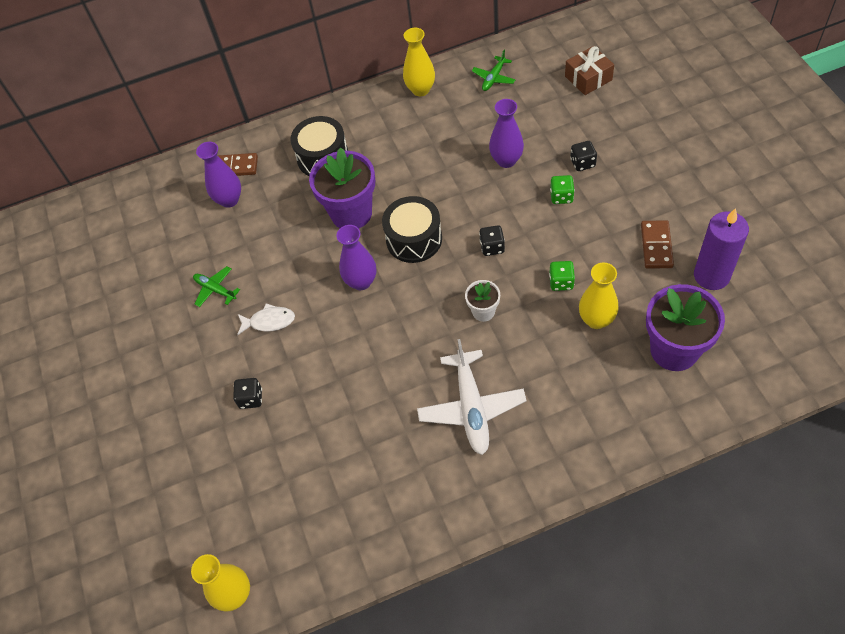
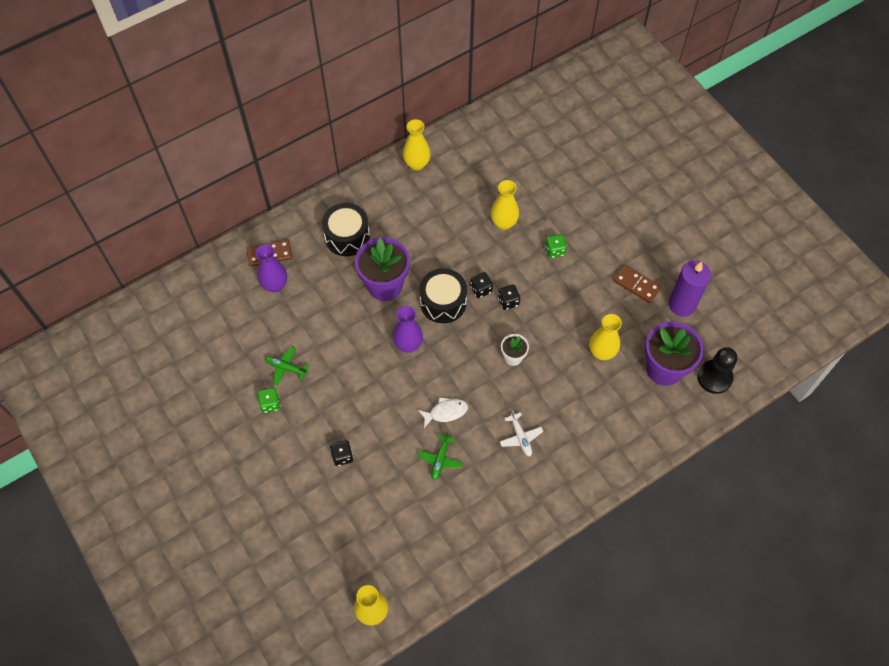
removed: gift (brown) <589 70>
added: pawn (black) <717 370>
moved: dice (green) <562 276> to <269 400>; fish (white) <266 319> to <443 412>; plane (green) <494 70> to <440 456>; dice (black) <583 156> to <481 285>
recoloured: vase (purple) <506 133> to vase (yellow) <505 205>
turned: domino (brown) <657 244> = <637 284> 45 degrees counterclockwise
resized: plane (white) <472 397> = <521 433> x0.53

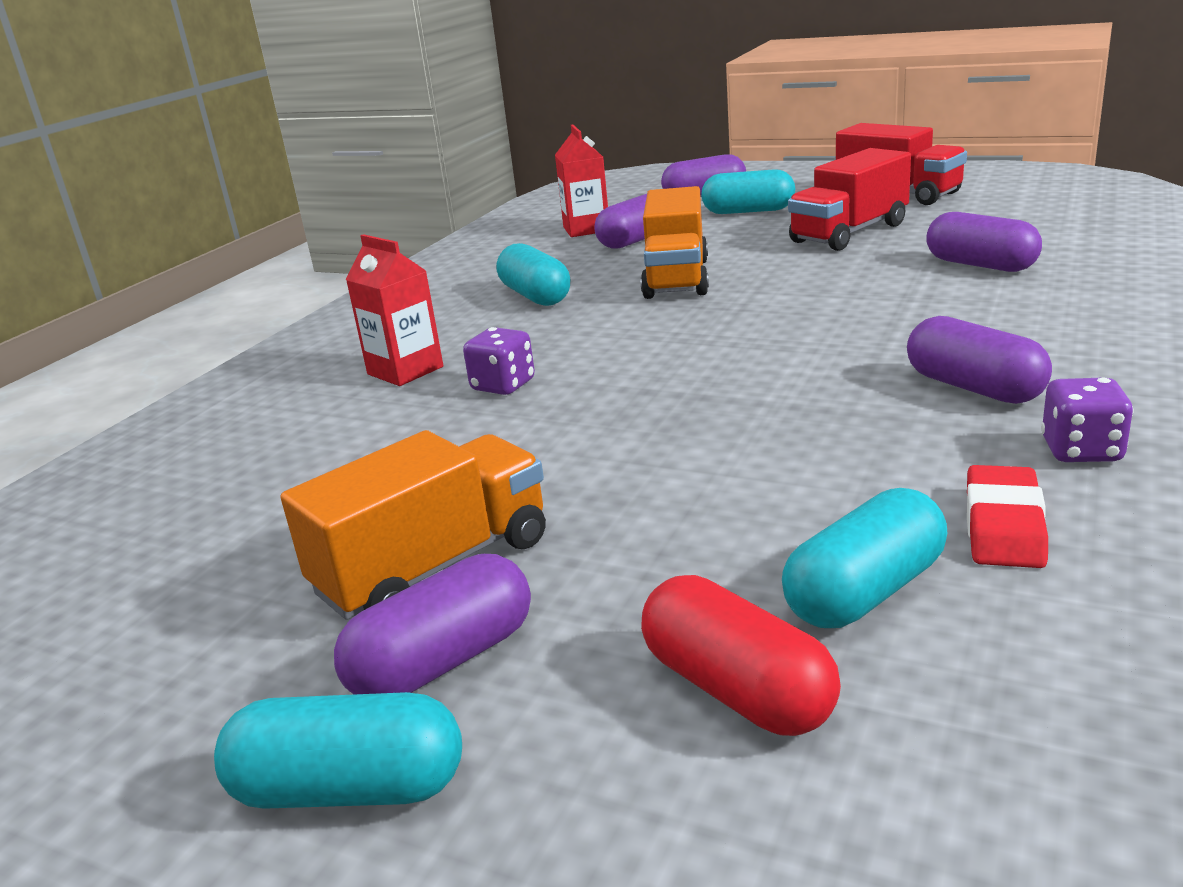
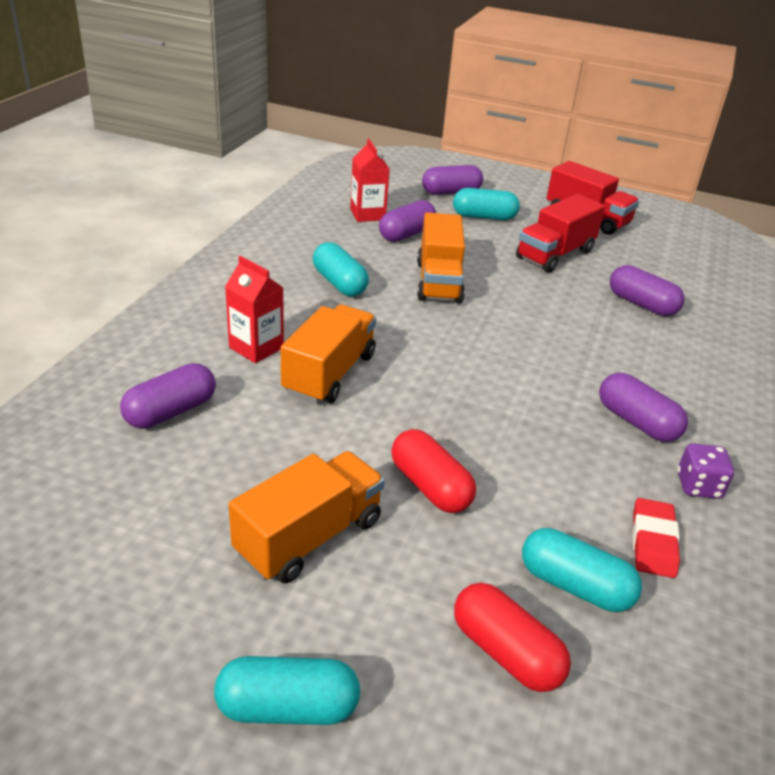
added: capsule (red) <433 471>
moved: capsule (purple) <432 624> to <168 396>
replaced: dice (purple) <499 361> to truck (orange) <328 354>
turned: capsule (turquoise) <864 558> = <582 570> 75 degrees clockwise

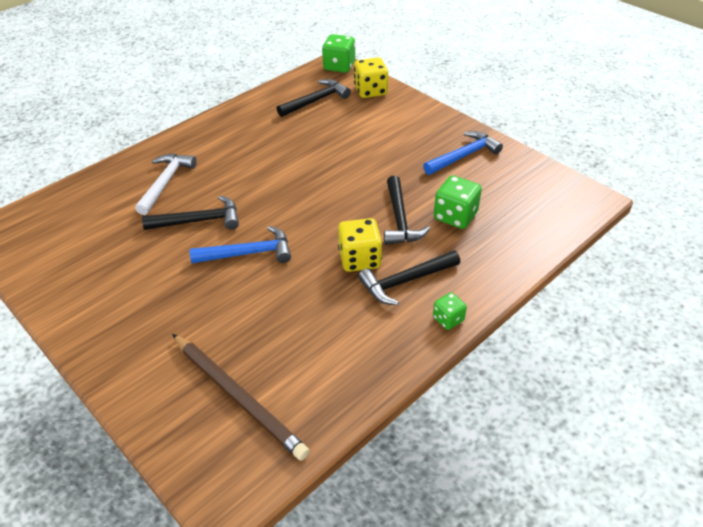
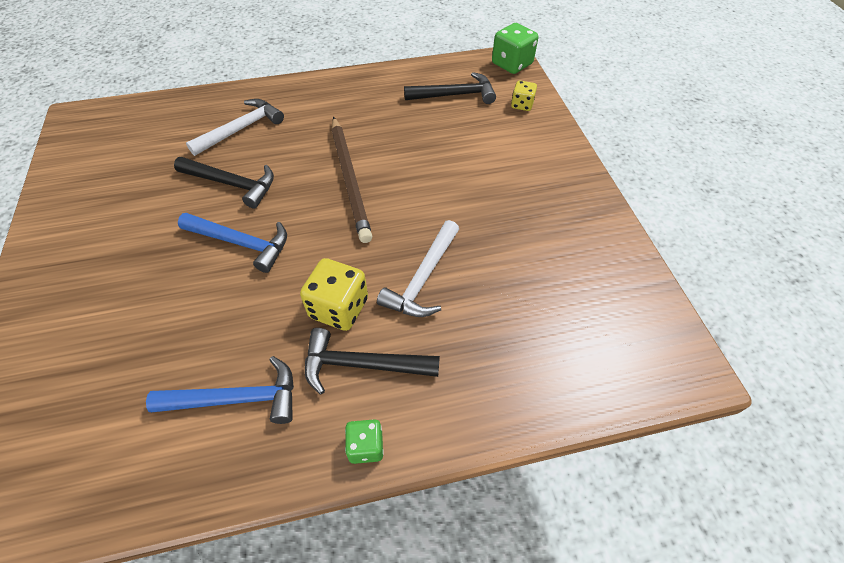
removed: dice (green) <458 202>
moved: hammer (blue) <463 153> to <220 390>; pencil (brown) <241 397> to <352 180>
recoloured: hammer (black) <407 210> to hammer (white) <418 268>
resized: dice (yellow) <371 77> = <524 96> x0.59

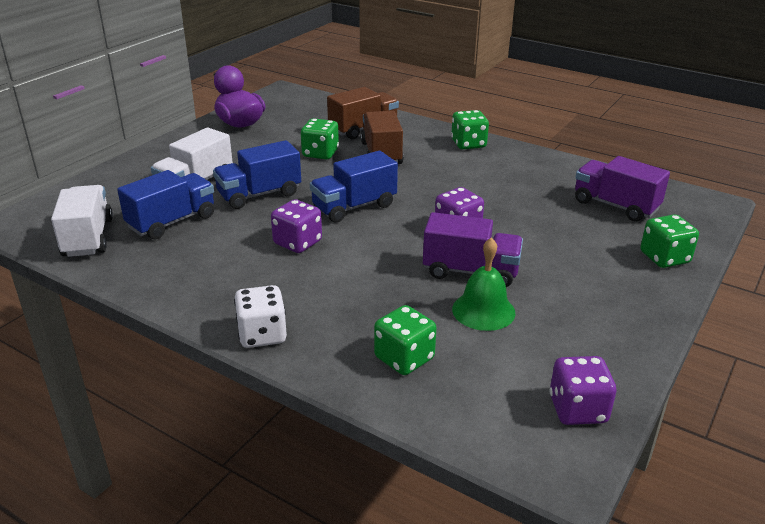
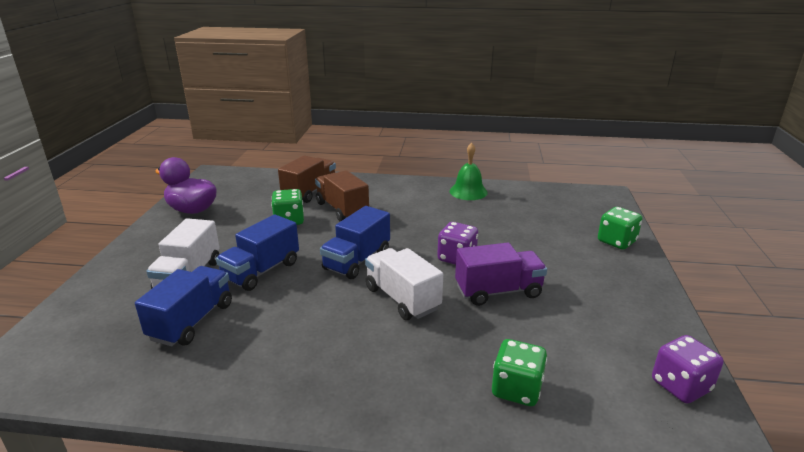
removed: dice (white) <260 316>; dice (purple) <296 226>; dice (green) <470 129>; truck (purple) <622 189>
moved: truck (white) <82 221> to <404 284>; bell (green) <483 284> to <469 171>

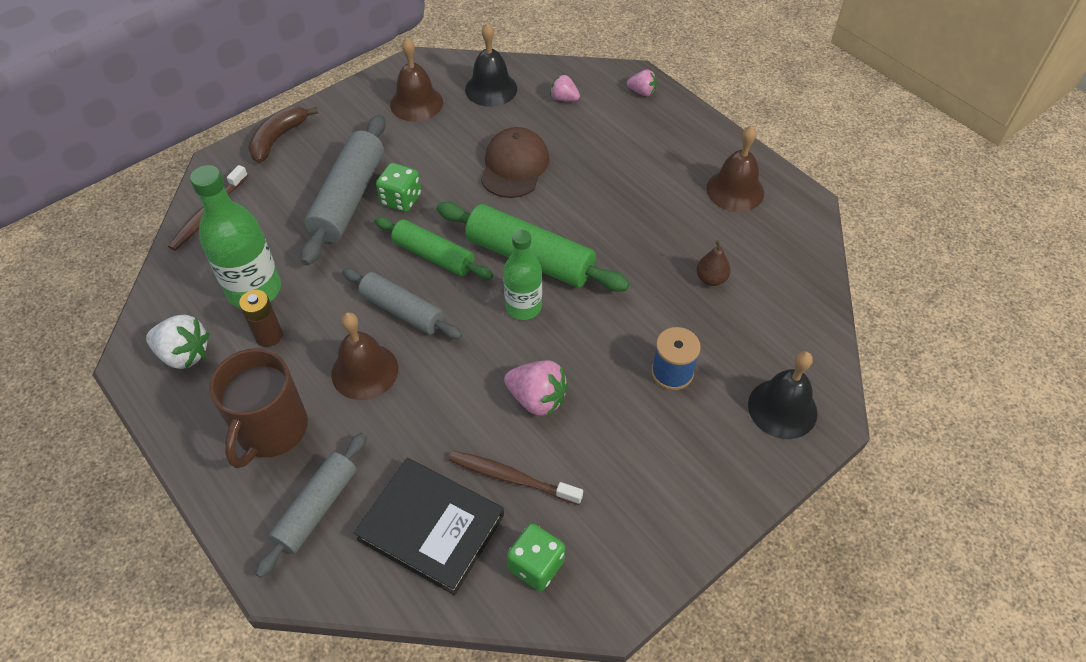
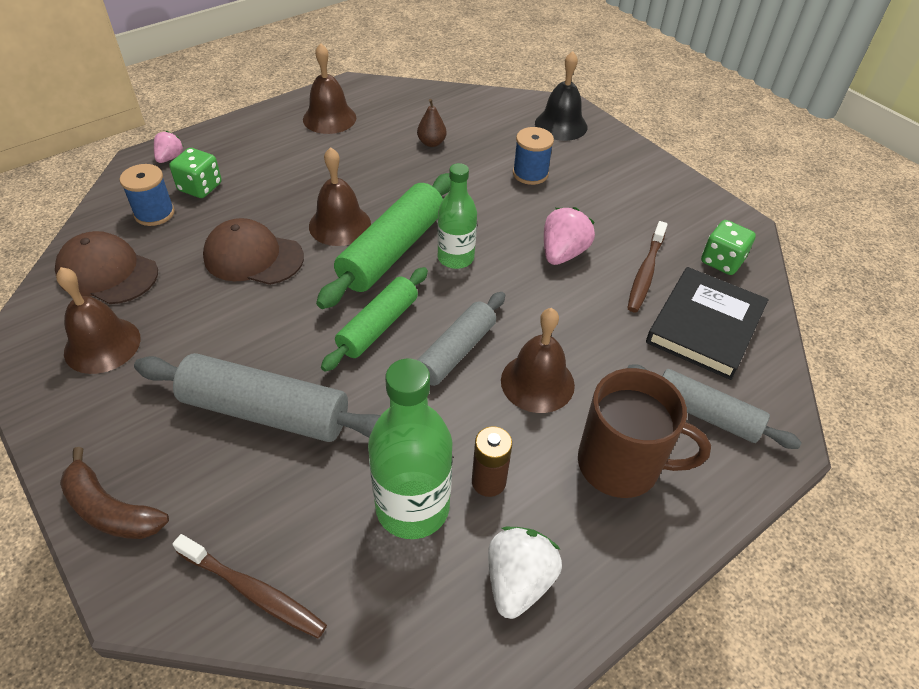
added: bell (brown) <340 196>
moved: dice (green) <398 187> to <195 173>
replaced: bell (black) <491 65> to cap (brown) <106 267>; strawberry (pink) <565 88> to spool (blue) <147 195>

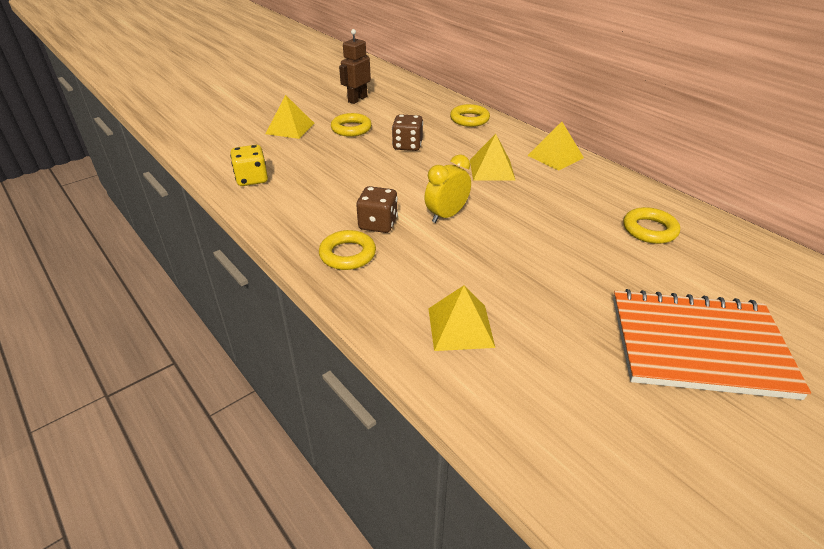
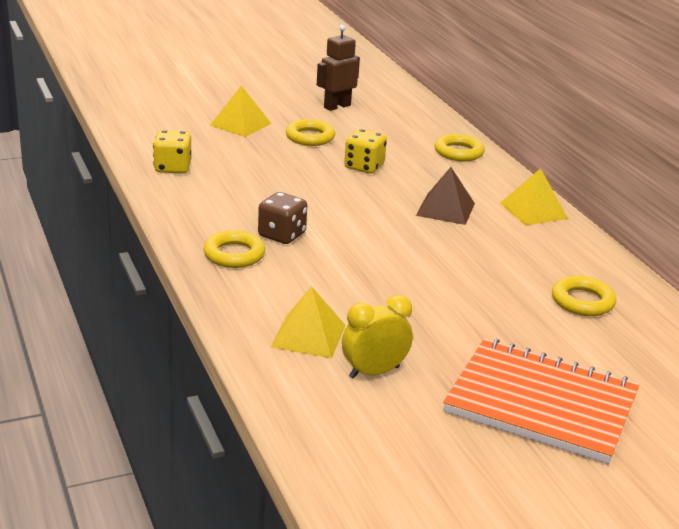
moved: clock (yellow) <447 188> to <377 337>
recoloured: dice (brown) <407 132> to dice (yellow) <365 151>; pyramid (yellow) <492 157> to pyramid (brown) <445 196>

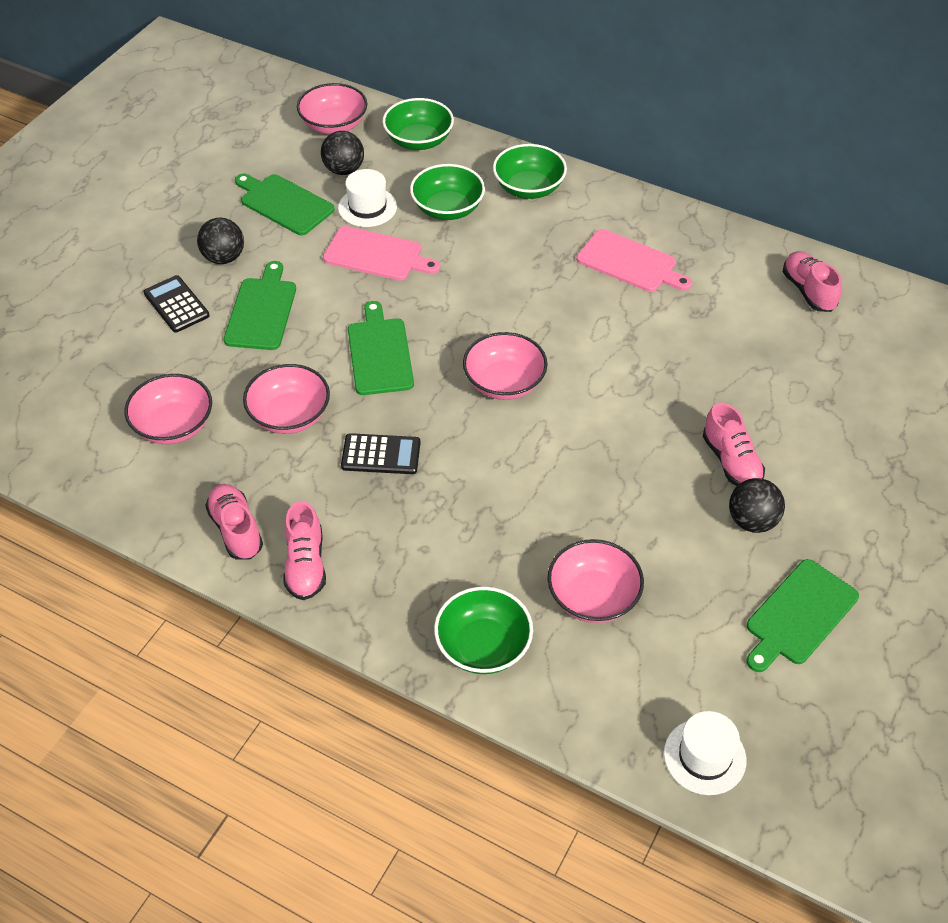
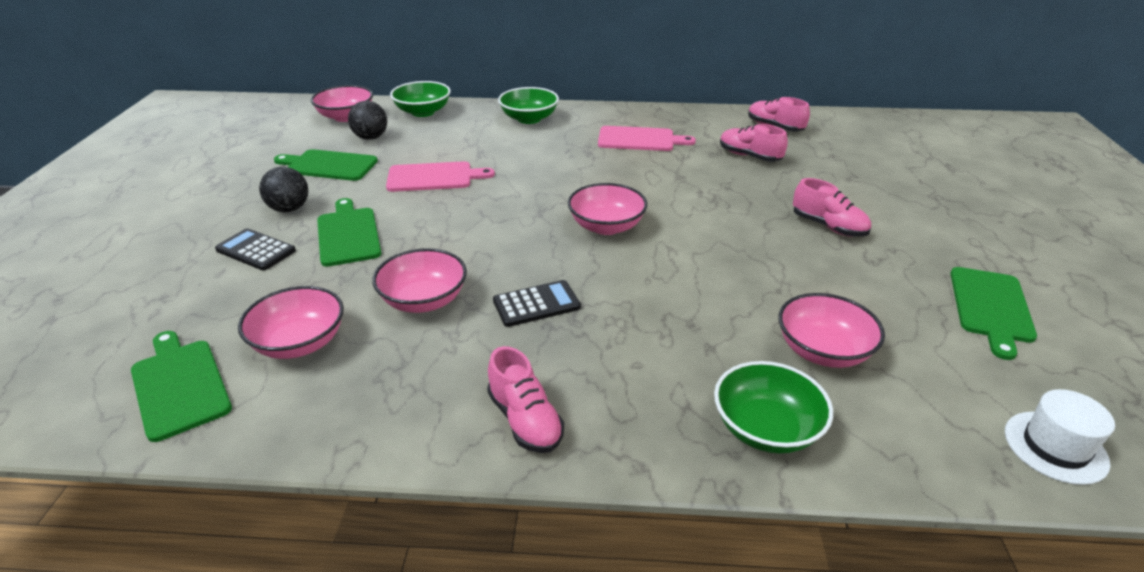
removed: hat (white) <367 198>; bowl (green) <447 192>; ball (black) <757 505>
moved: cutting board (green) <381 348> to <181 386>; shoe (pink) <234 522> to <754 143>

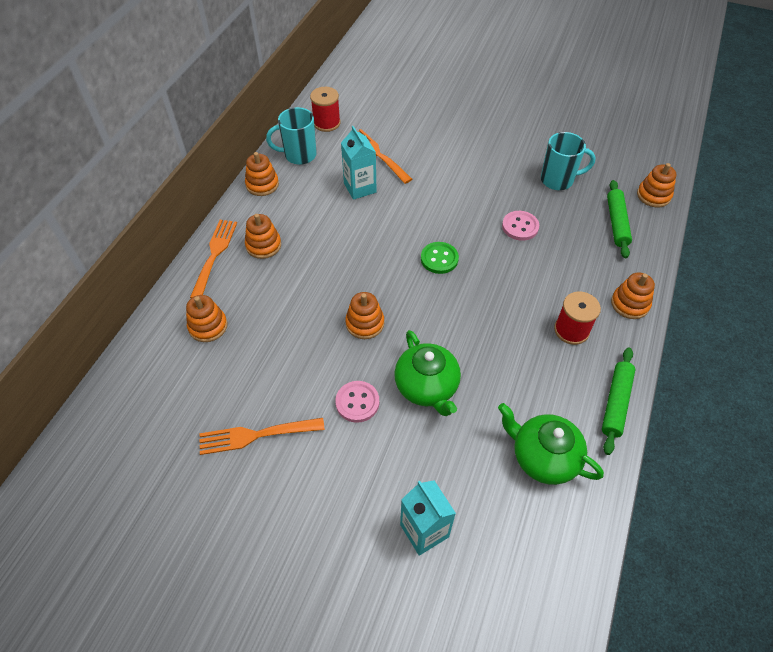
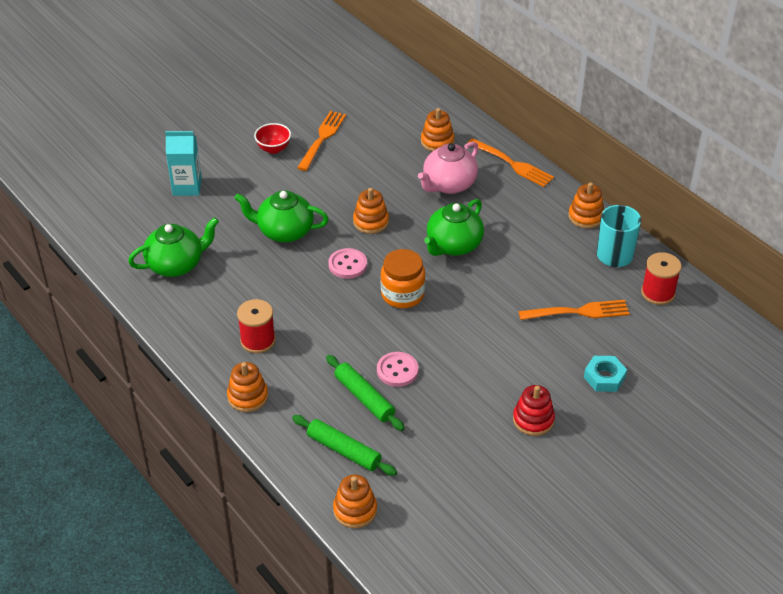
removed: stacking toy (orange) <263 236>; carton (turquoise) <359 163>; mug (turquoise) <568 161>
added: bowl (red) <272 138>; teapot (pink) <448 168>; teapot (green) <454 227>; stacking toy (red) <534 410>; nut (turquoise) <605 374>
moved: rolling pin (green) <618 401> to <365 393>; button (pink) <357 402> to <347 263>
replaced: button (green) <440 258> to jar (orange) <403 278>

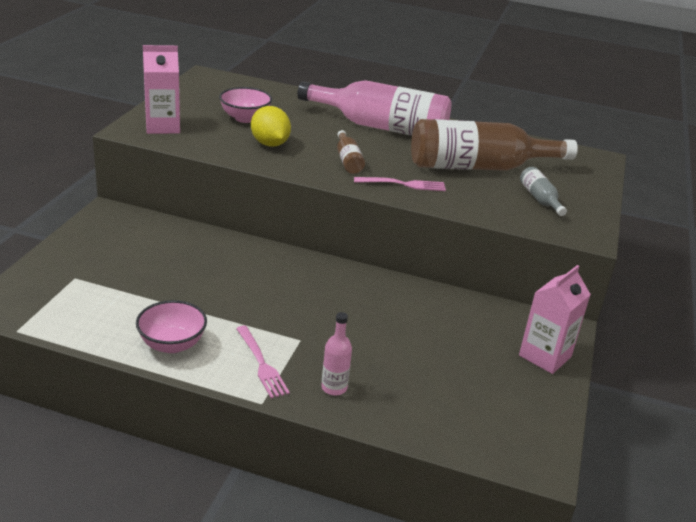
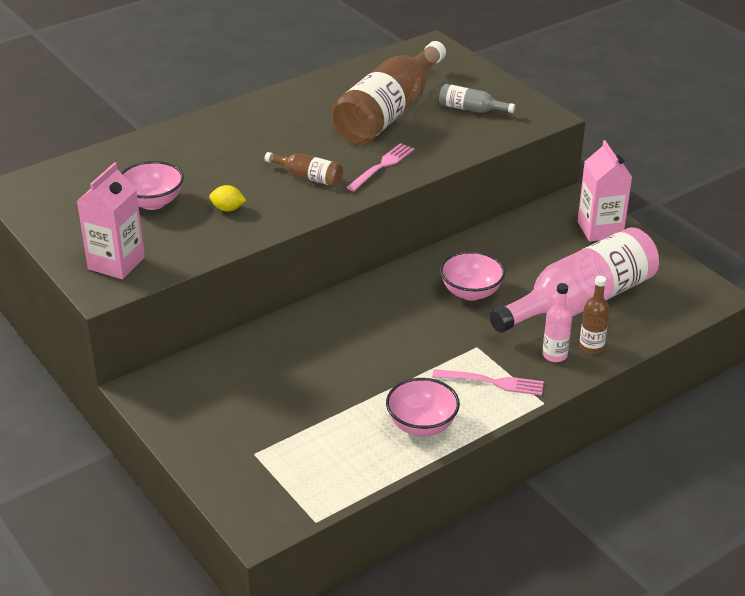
added: bowl (pink) <472 276>; bottle (brown) <594 315>
moved: bottle (pink) <374 108> to <574 280>
resized: lemon (yellow) <271 126> = <227 198> x0.56

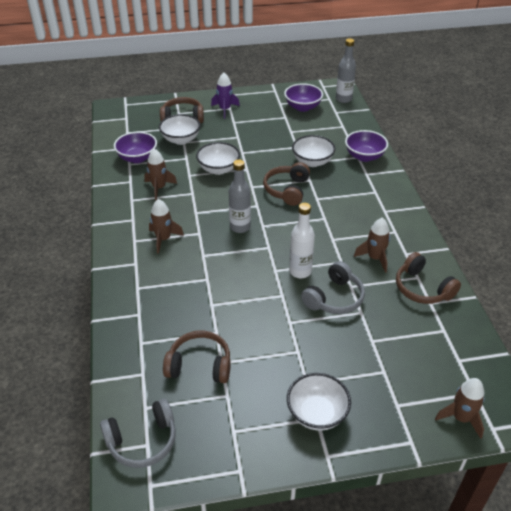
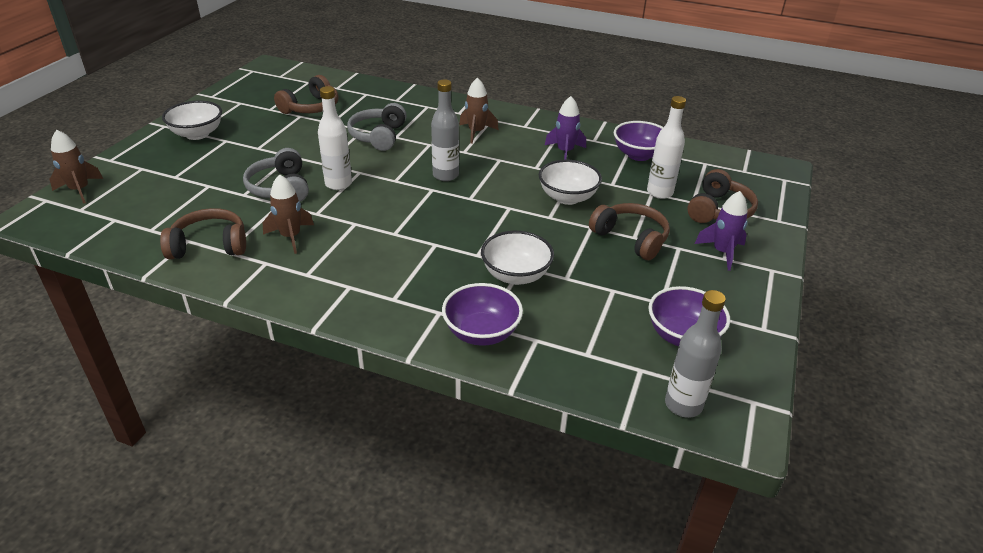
moved: headphones (grey) <138 433> to <377 127>; headphones (brown) <286 184> to <629 231>
replaced: bowl (white) <179 129> to bottle (white) <666 147>
recoloured: rocket (brown) <160 174> to rocket (purple) <565 128>

